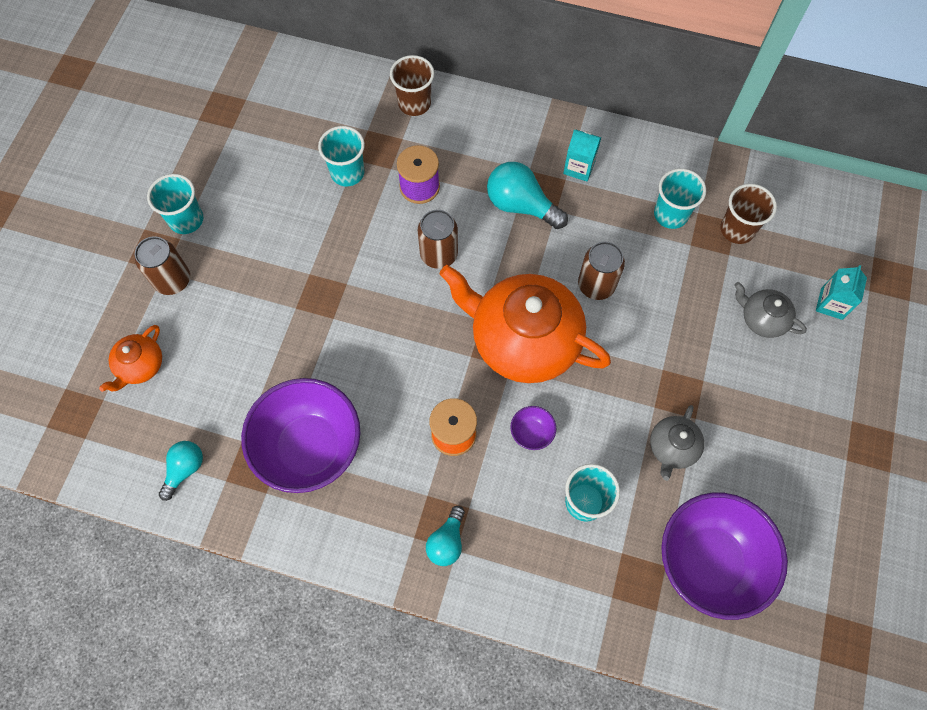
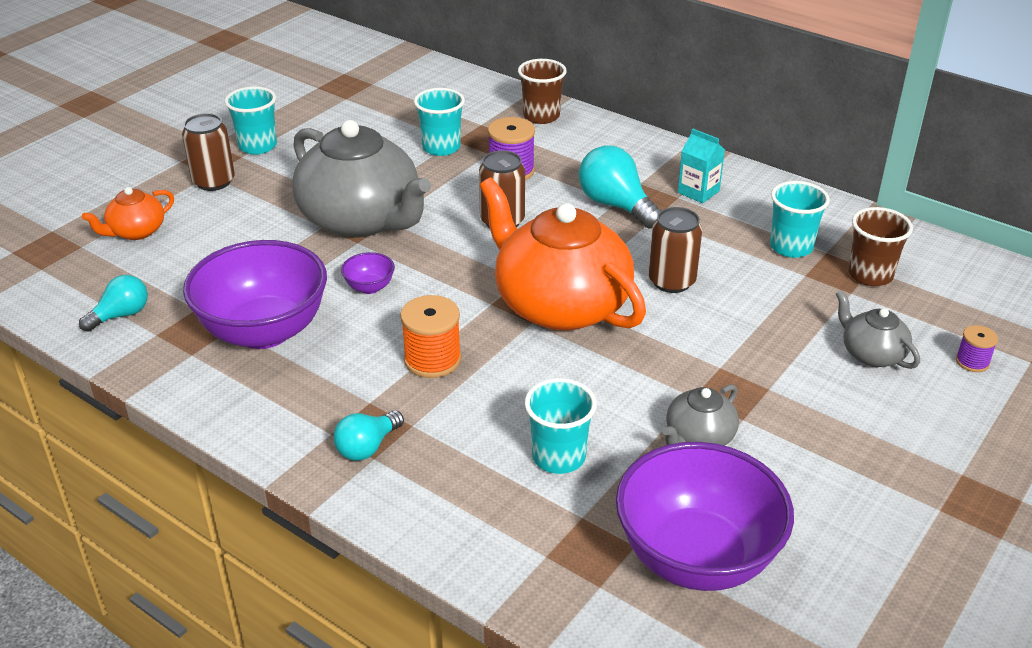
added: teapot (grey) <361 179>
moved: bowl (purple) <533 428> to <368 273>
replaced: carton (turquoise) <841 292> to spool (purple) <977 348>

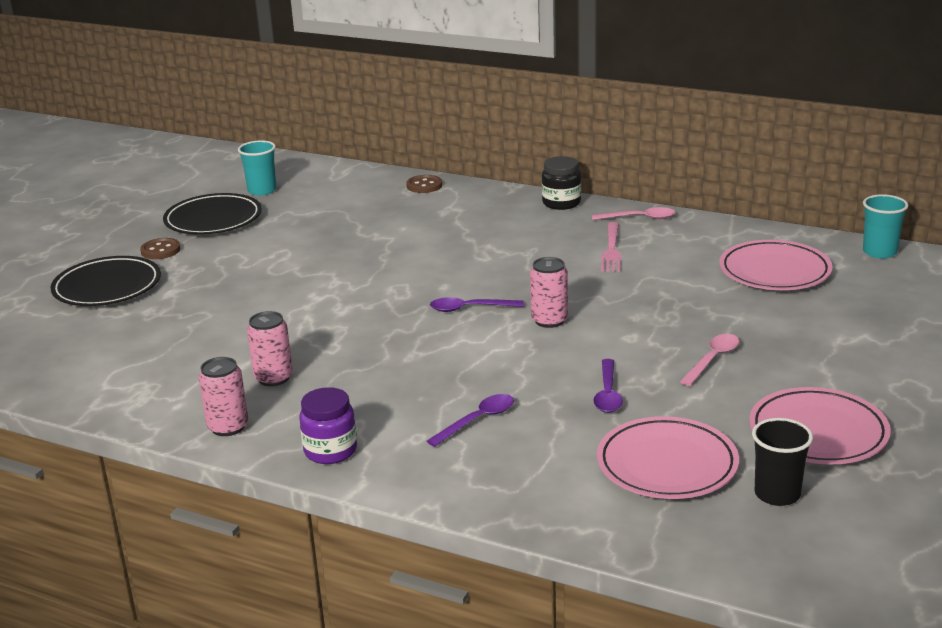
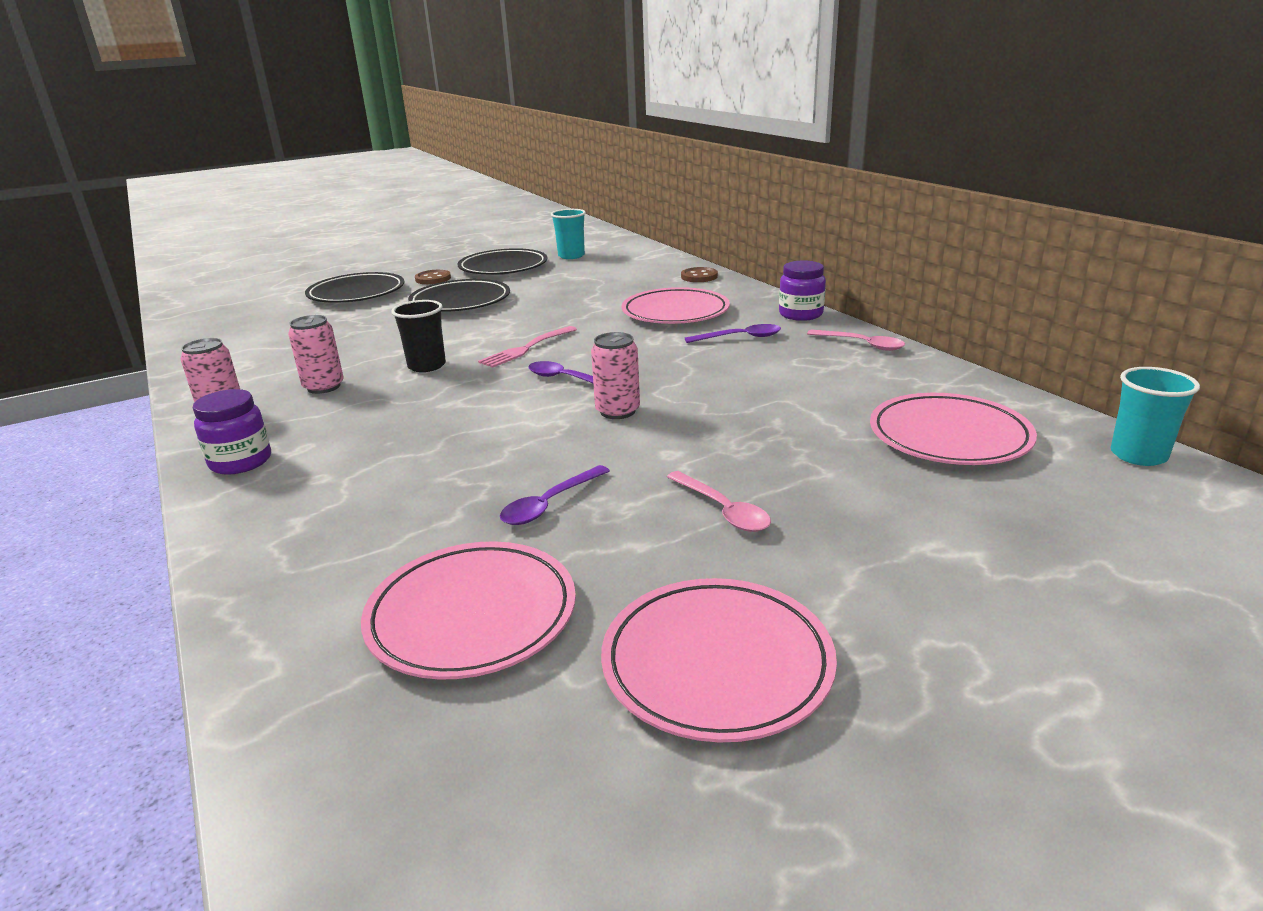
added: plate (black) <459 295>; plate (pink) <675 305>
moved: cup (black) <782 462> to <418 336>; fork (pink) <611 247> to <527 347>; spoon (purple) <470 420> to <733 333>
recoloured: jar (black) <561 183> to jar (purple) <802 290>
turned: spoon (pink) <709 360> = <719 501> 75 degrees clockwise

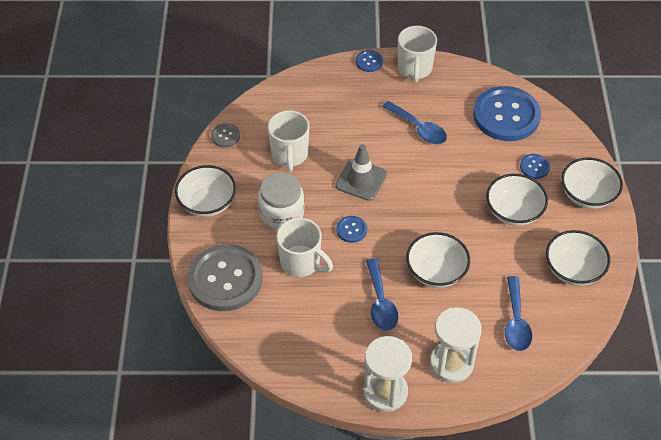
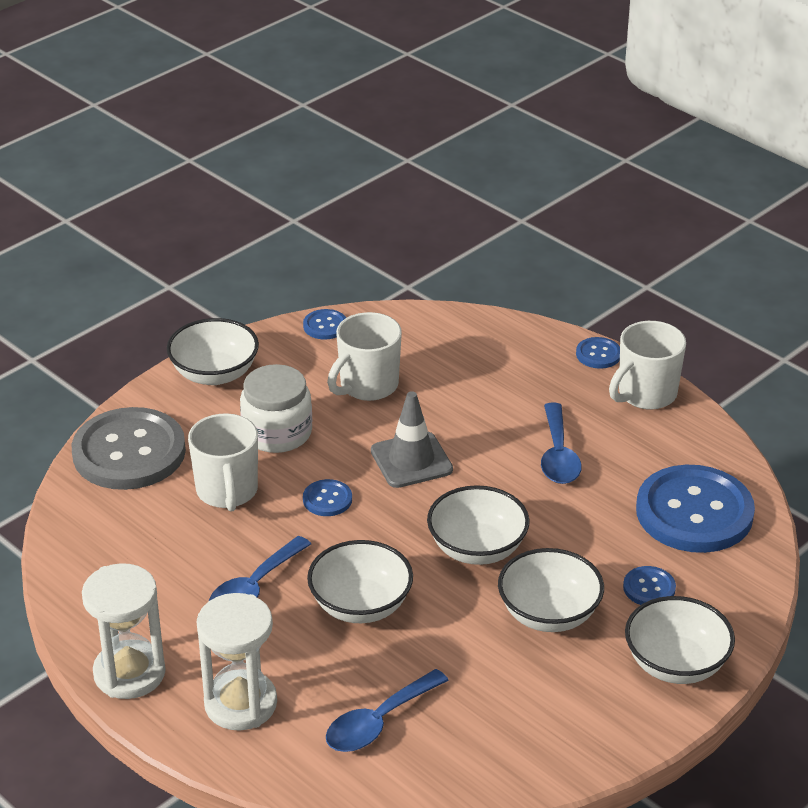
moved: bowl (white) <578 258> to <478 525>
recoloured: button (grey) <225 135> to button (blue) <324 324>

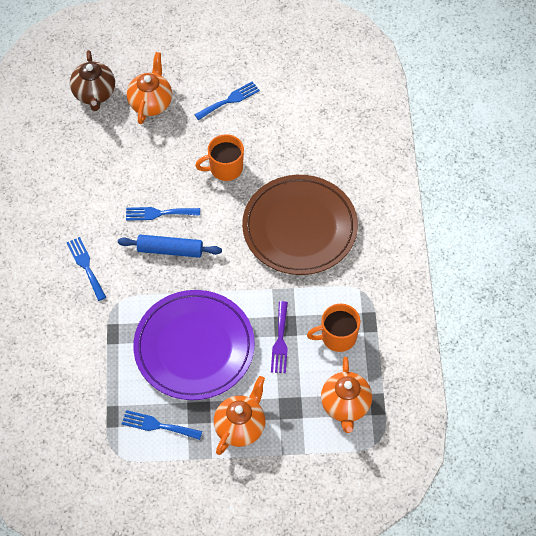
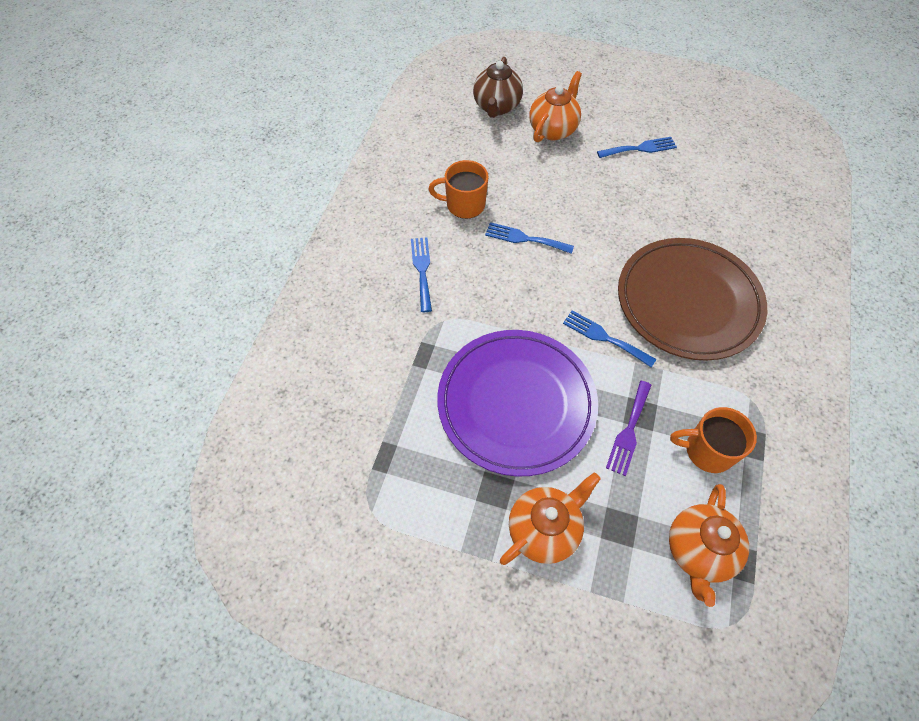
removed: rolling pin (blue) <170 246>
moved: mug (orange) <219 157> to <458 189>; fork (blue) <162 425> to <609 338>

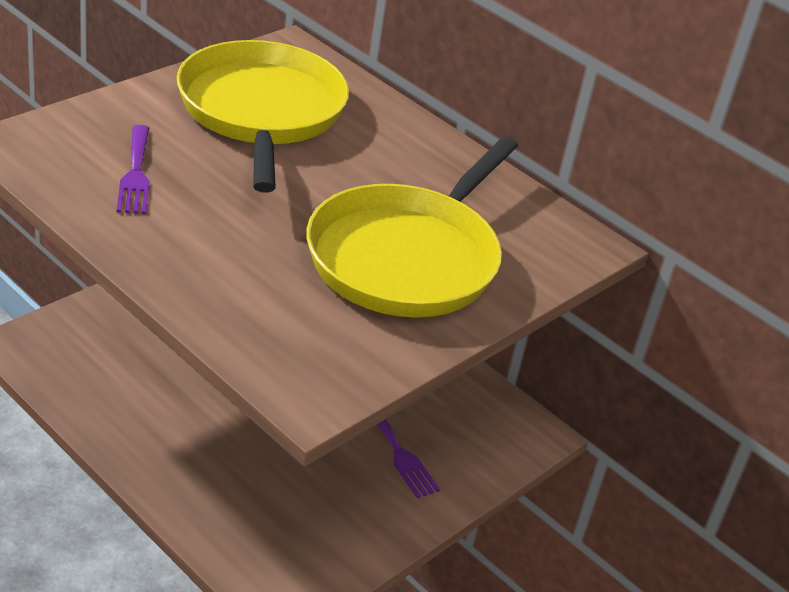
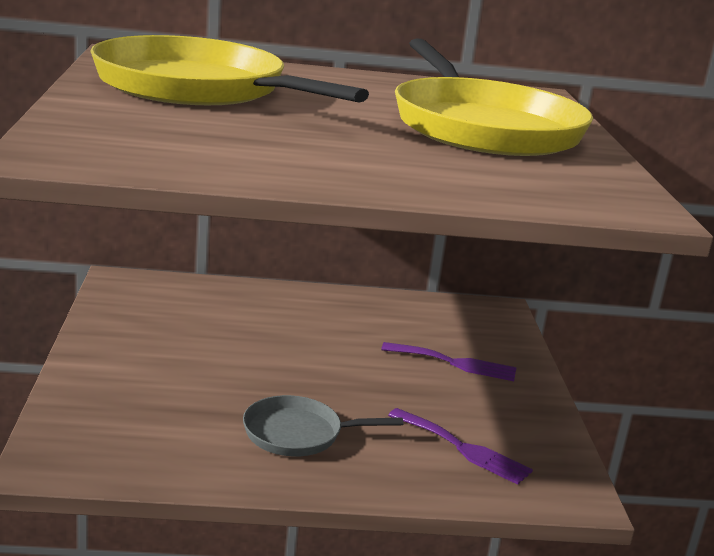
added: pan (grey) <323 425>
moved: fork (purple) <133 169> to <460 446>

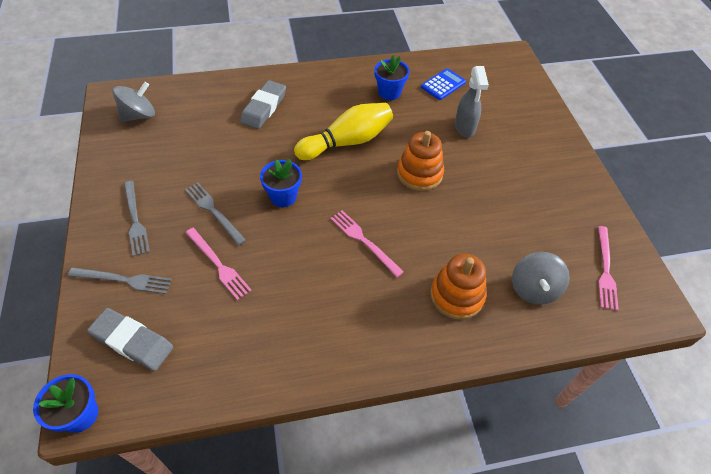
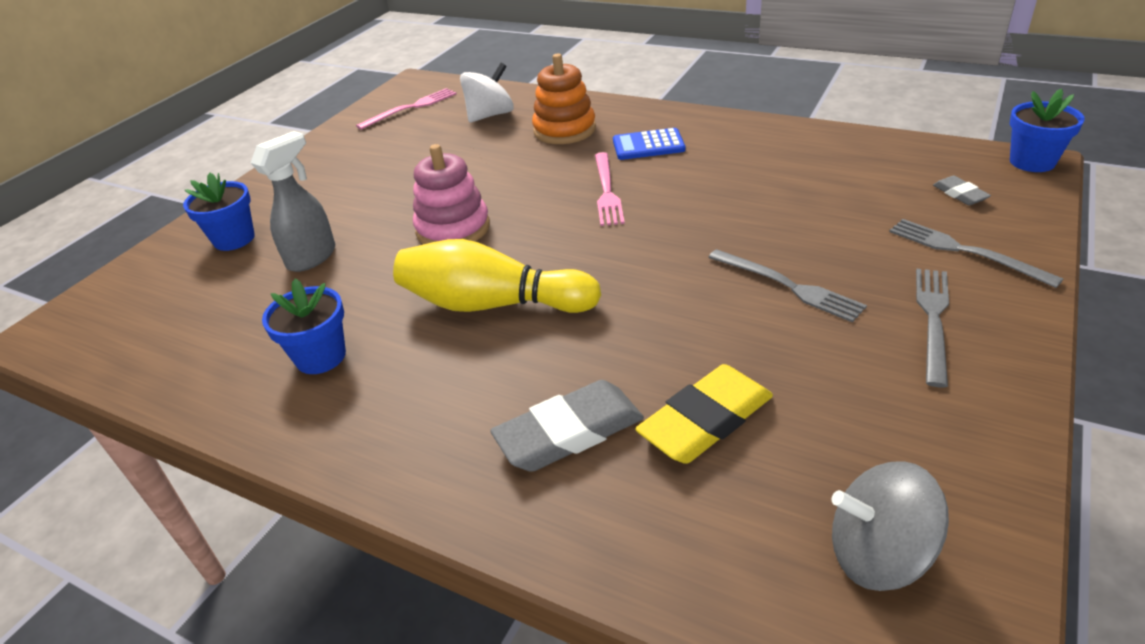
removed: fork (pink) <218 264>
added: eraser (yellow) <704 414>
moved: flower pot (blue) <281 183> to <219 212>; calculator (blue) <443 84> to <649 144>
recoloured: stacking toy (orange) <420 161> to stacking toy (pink) <451 194>; spinning top (grey) <541 278> to spinning top (white) <487 93>
turned: fork (grey) <215 214> = <787 286> 45 degrees counterclockwise
resized: eraser (grey) <130 339> = <962 190> x0.50

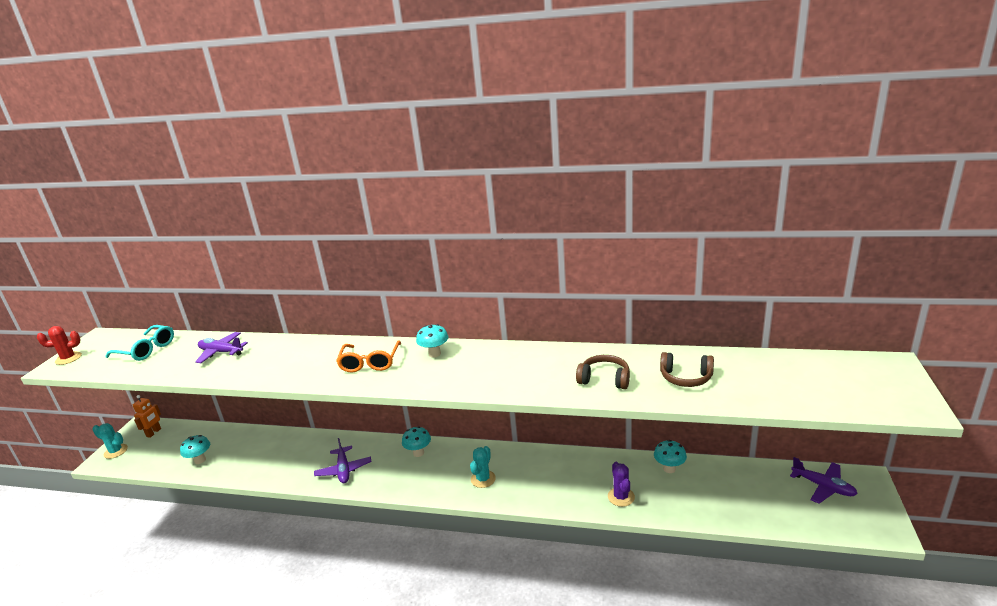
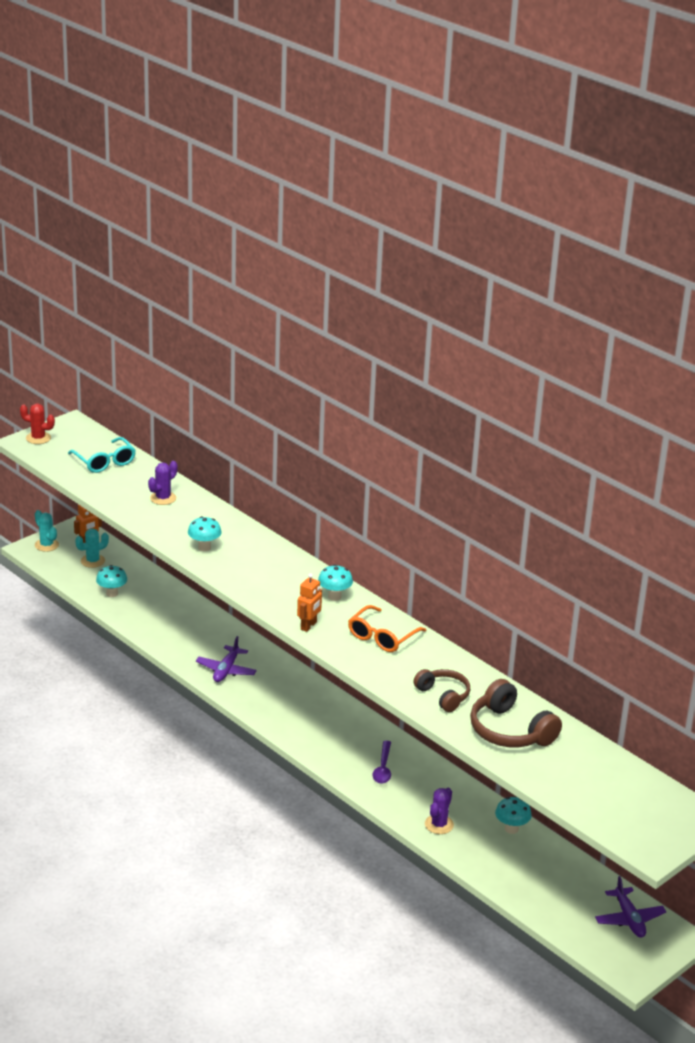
added: robot (orange) <309 602>; spoon (purple) <382 762>
moved: cactus (turquoise) <483 467> to <92 548>; mushroom (turquoise) <416 441> to <205 533>; glasses (orange) <368 356> to <387 628>
replaced: plane (purple) <221 347> to cactus (purple) <163 483>
resized: headphones (brown) <687 369> = <516 713> x1.55

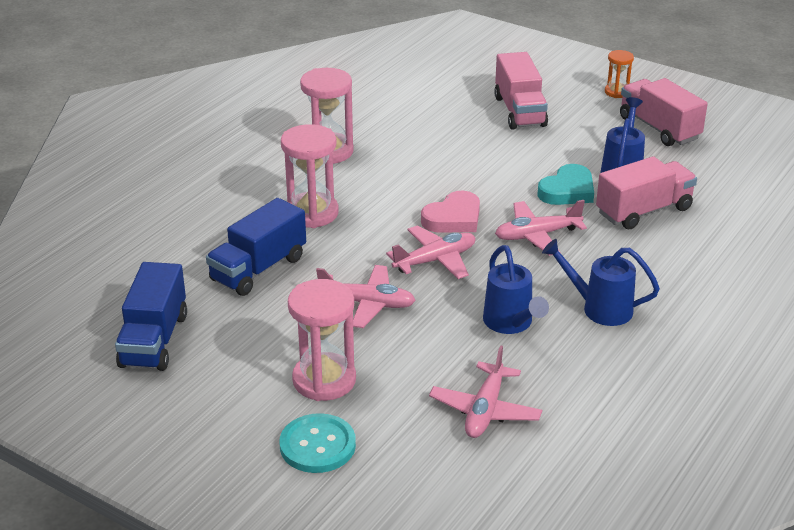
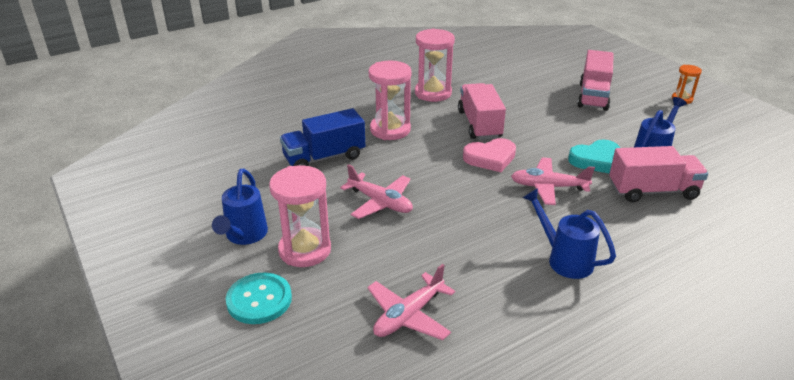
removed: truck (blue) <151 316>; plane (pink) <431 252>
moved: watering can (blue) <516 289> to <240 207>; truck (pink) <664 112> to <482 111>

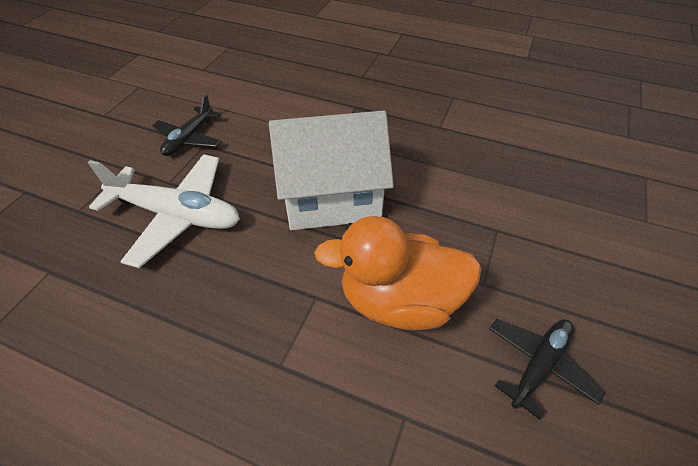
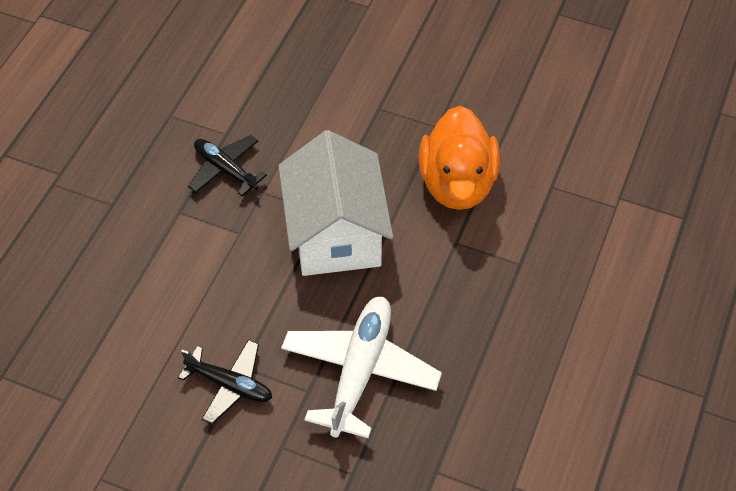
moved: plane (black) <547 369> to <227 165>

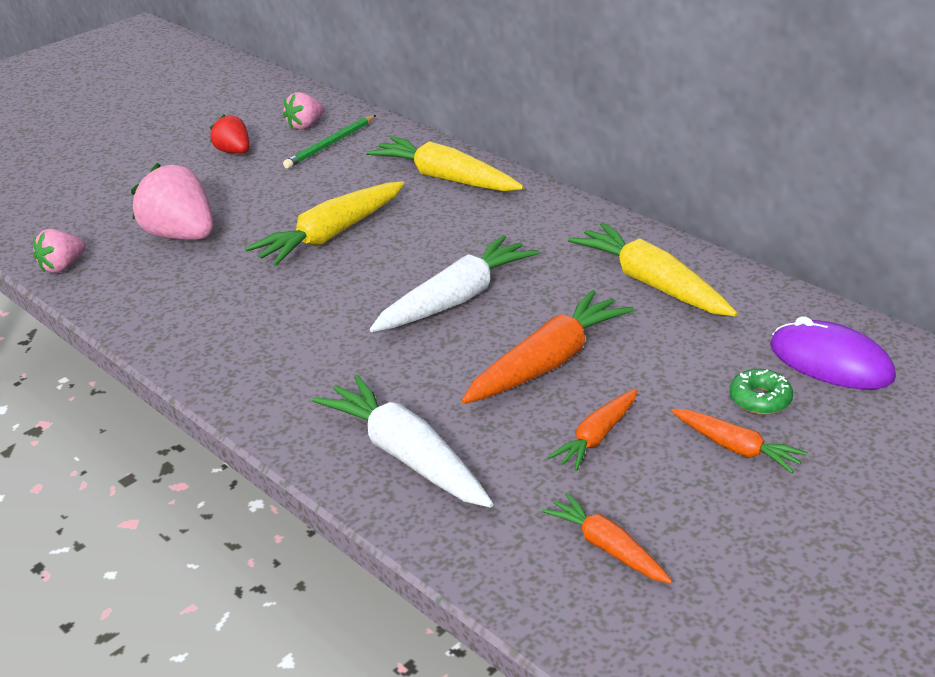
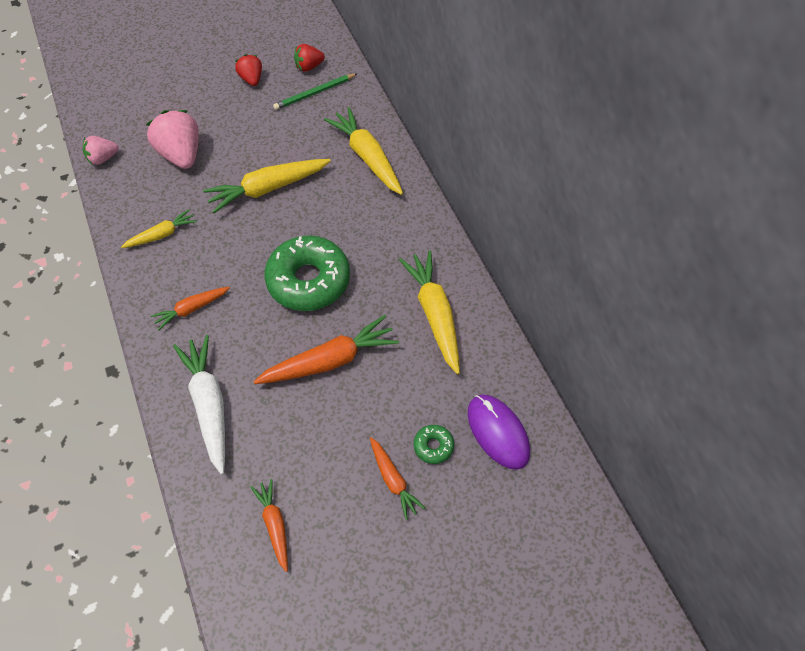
added: carrot (yellow) <159 228>
moved: carrot (orange) <592 430> to <190 308>
replaced: carrot (white) <454 283> to donut (green) <307 273>
recoloured: strawberry (pink) <303 111> to strawberry (red) <309 58>

